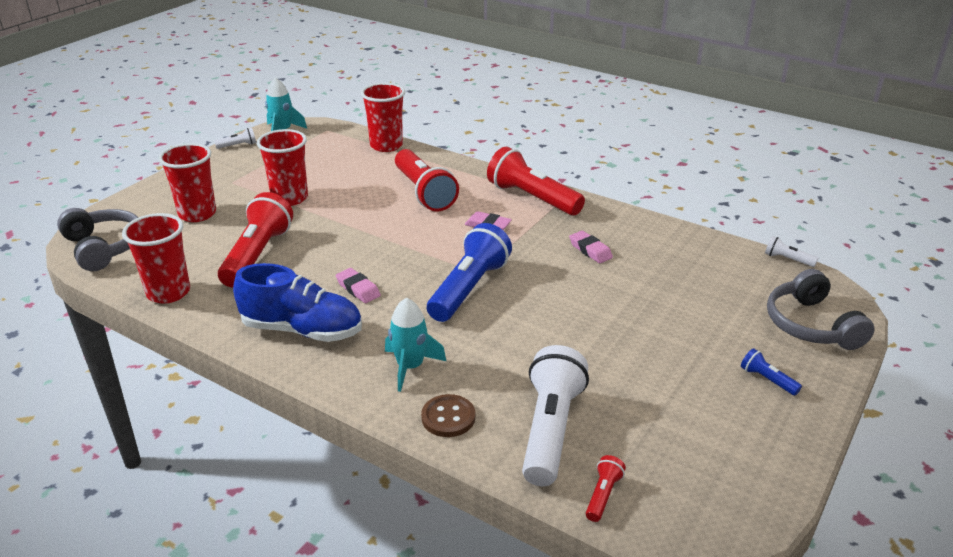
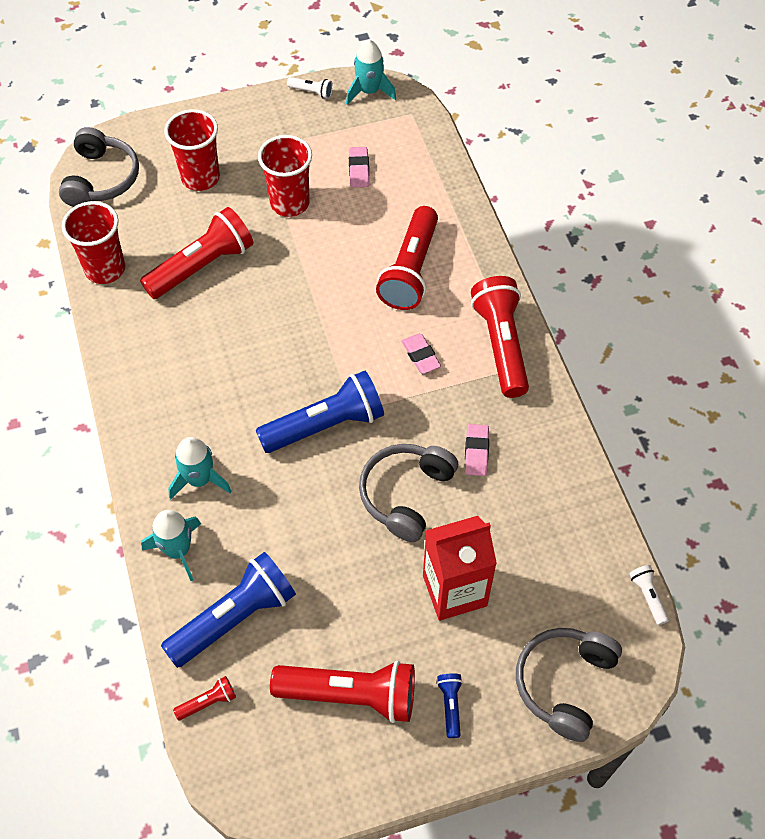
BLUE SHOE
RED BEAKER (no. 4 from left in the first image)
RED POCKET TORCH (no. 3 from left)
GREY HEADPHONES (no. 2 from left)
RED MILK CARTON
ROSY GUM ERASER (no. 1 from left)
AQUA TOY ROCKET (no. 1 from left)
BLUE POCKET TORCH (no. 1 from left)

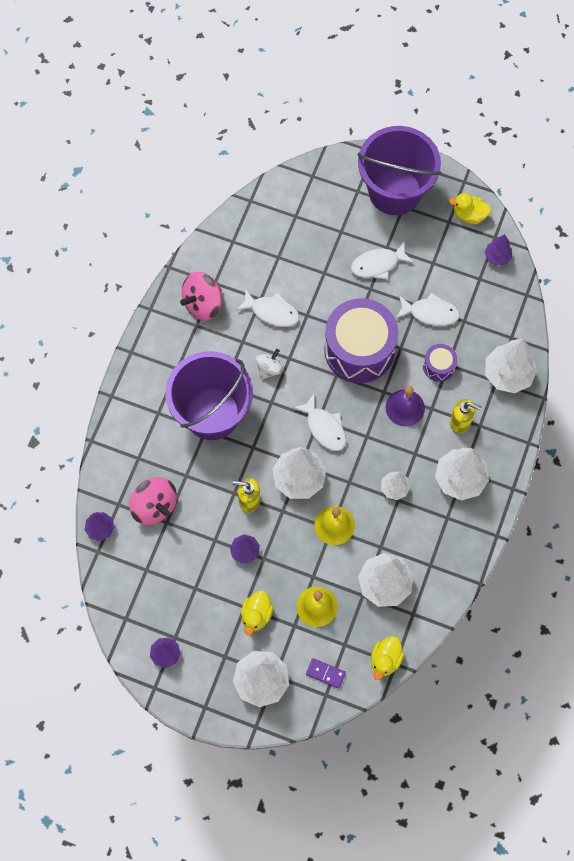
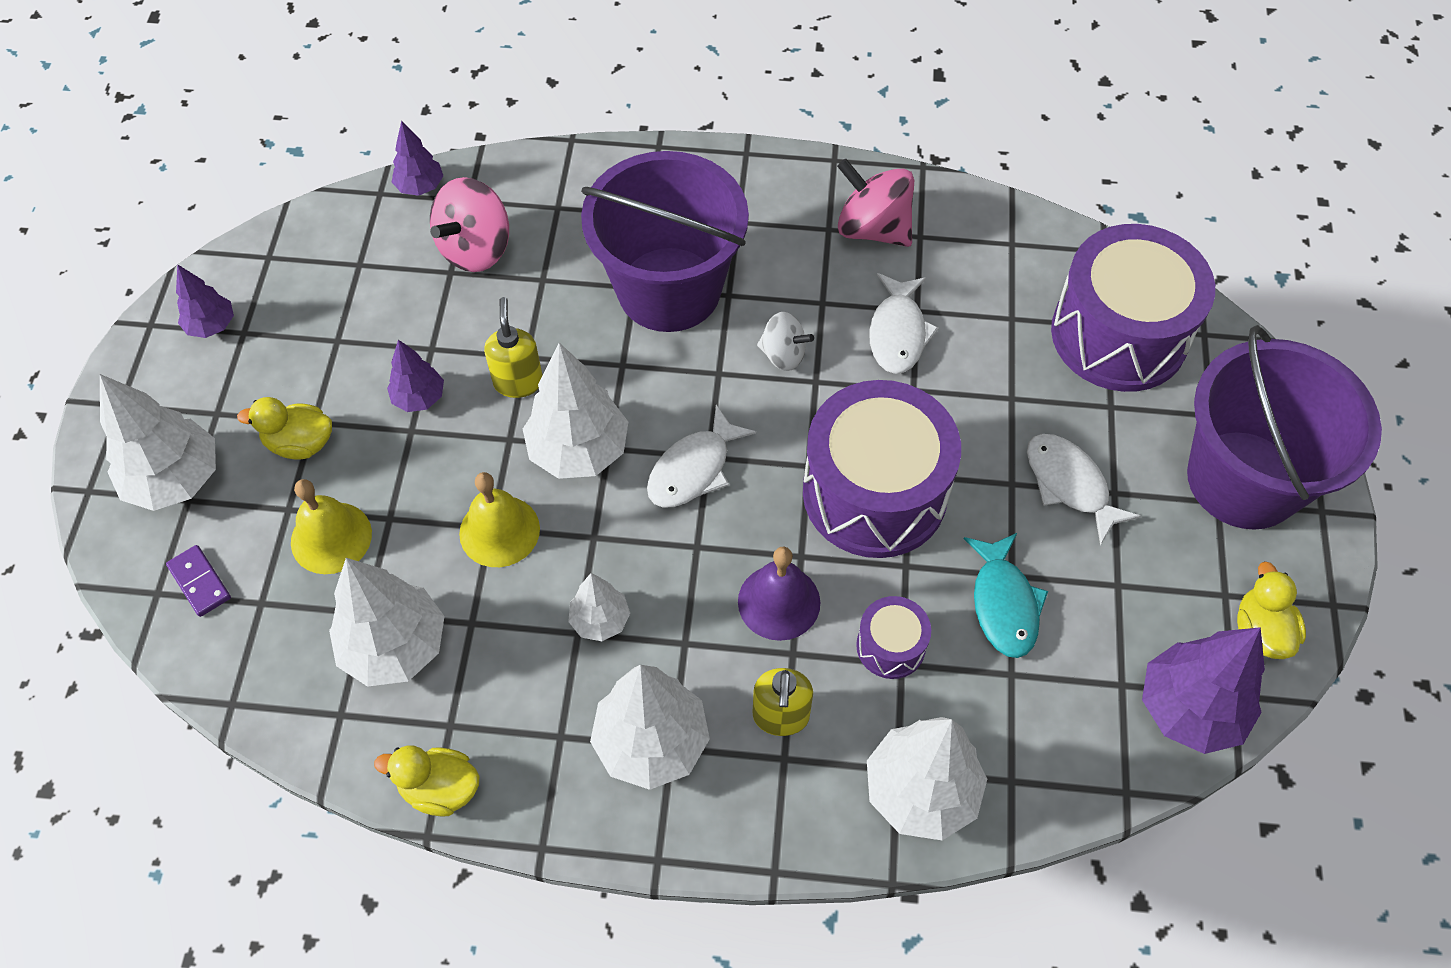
ROYAL PURPLE SNARE DRUM (no. 3 from left)
BRIGHT YELLOW DUCK (no. 2 from left)
AQUA TOY FISH
ROYAL PURPLE DOMINO TILE
ROYAL PURPLE TOY TREE (no. 4 from left)

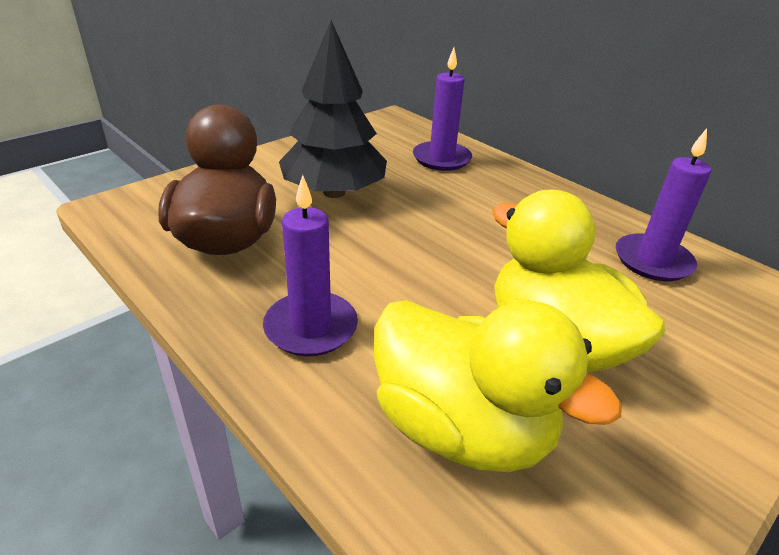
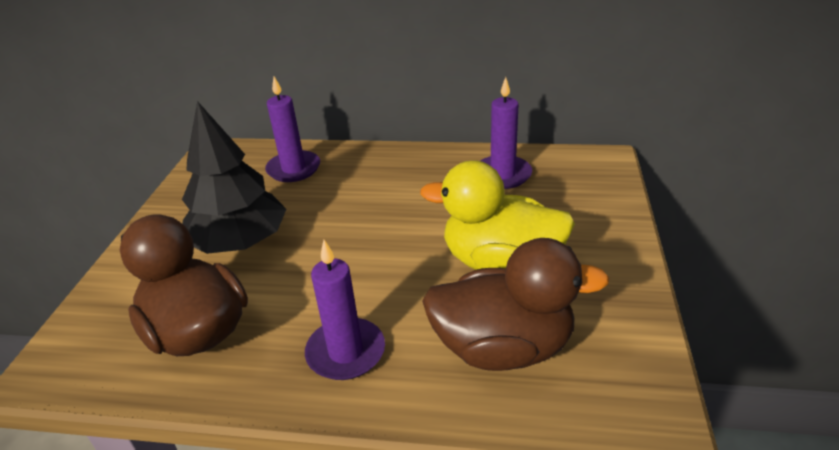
RUSSET DUCK (no. 2 from left)

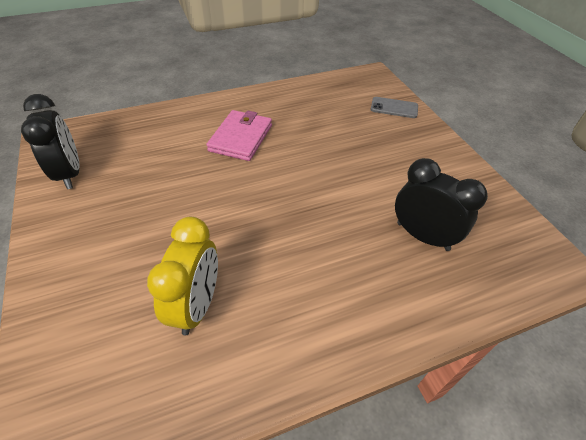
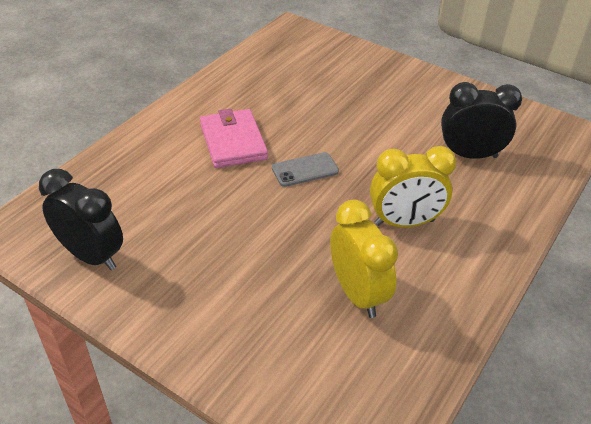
BRIGHT YELLOW ALARM CLOCK (no. 2 from left)
GREY MOBILE PHONE

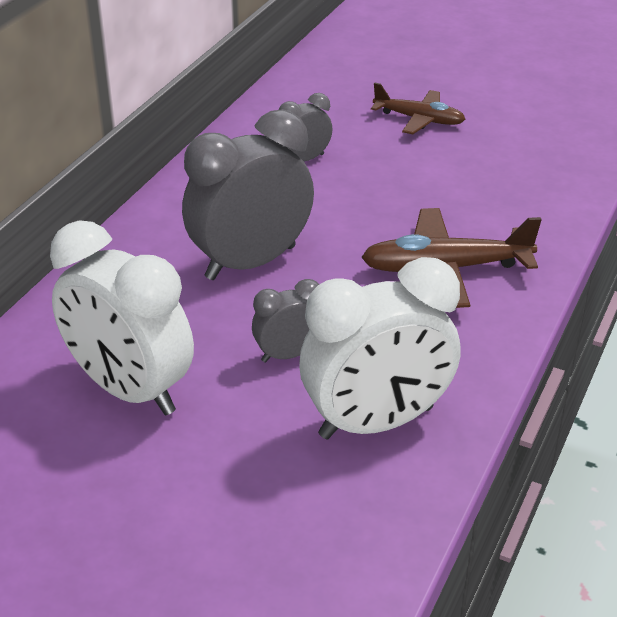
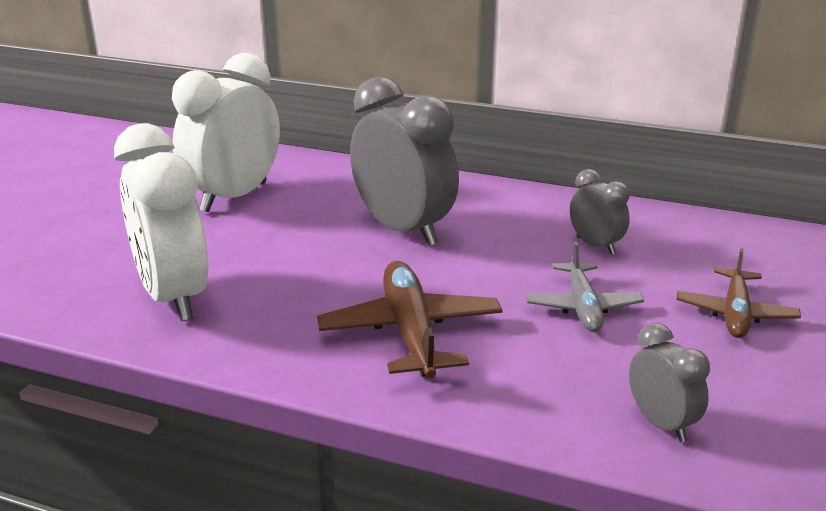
GREY TOY PLANE
GREY ALARM CLOCK (no. 3 from left)

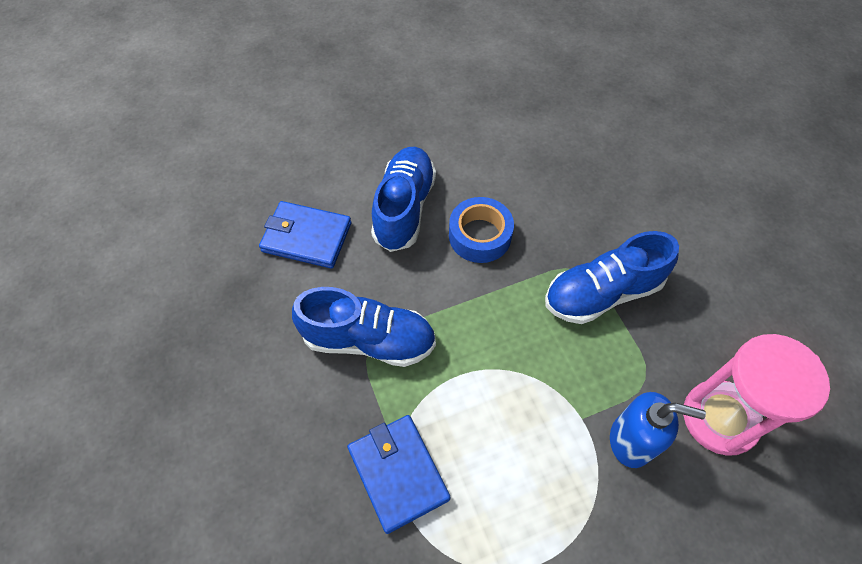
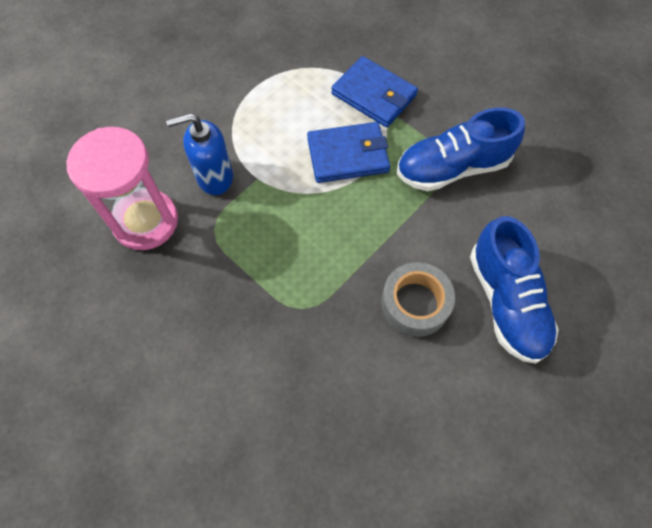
BLUE SHOE (no. 3 from left in the first image)
BLUE CARD WALLET (no. 1 from left)
GREY ROLL OF TAPE

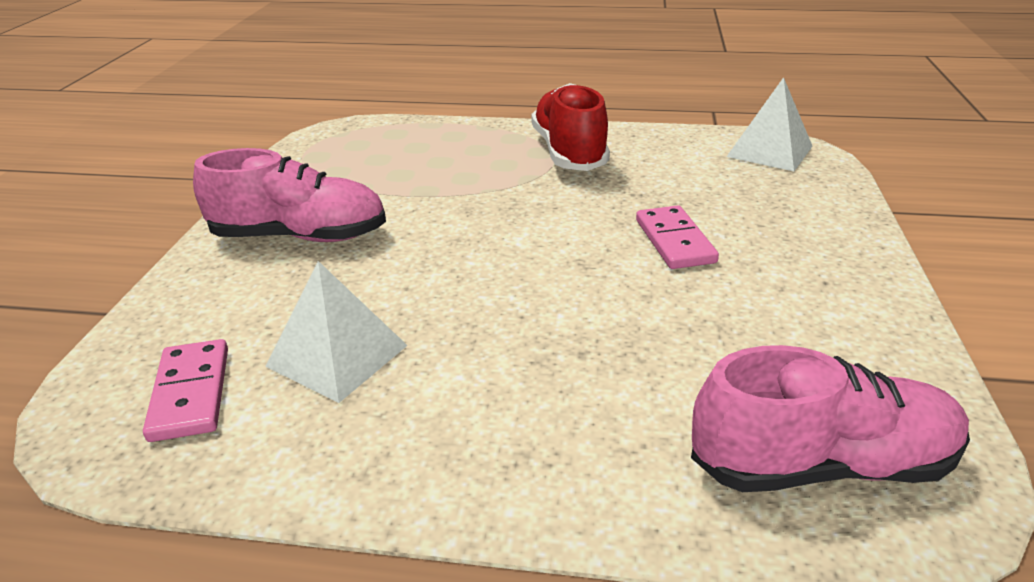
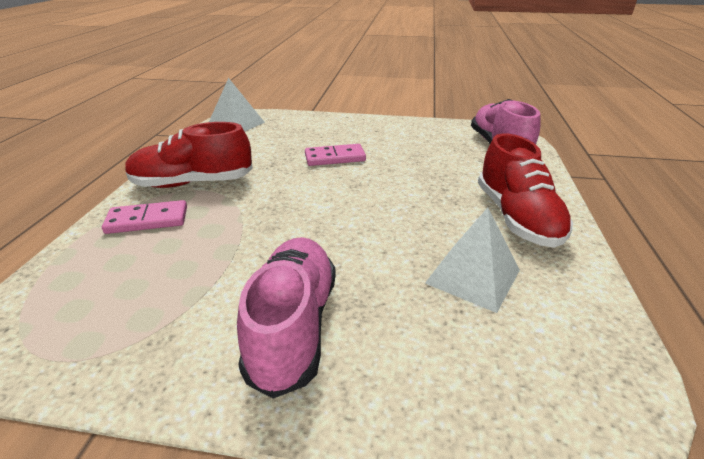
RED SHOE (no. 2 from left)
ROSY DOMINO TILE (no. 1 from left)

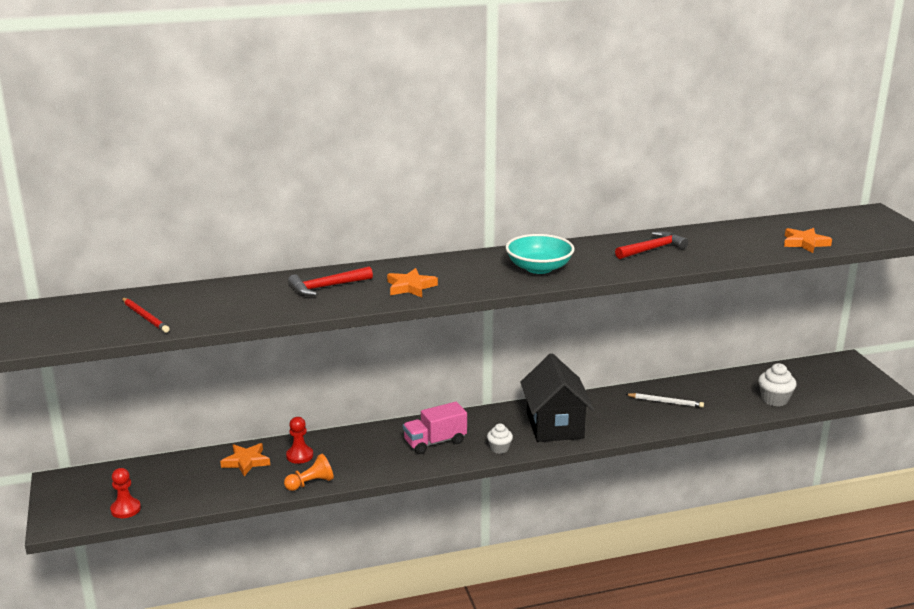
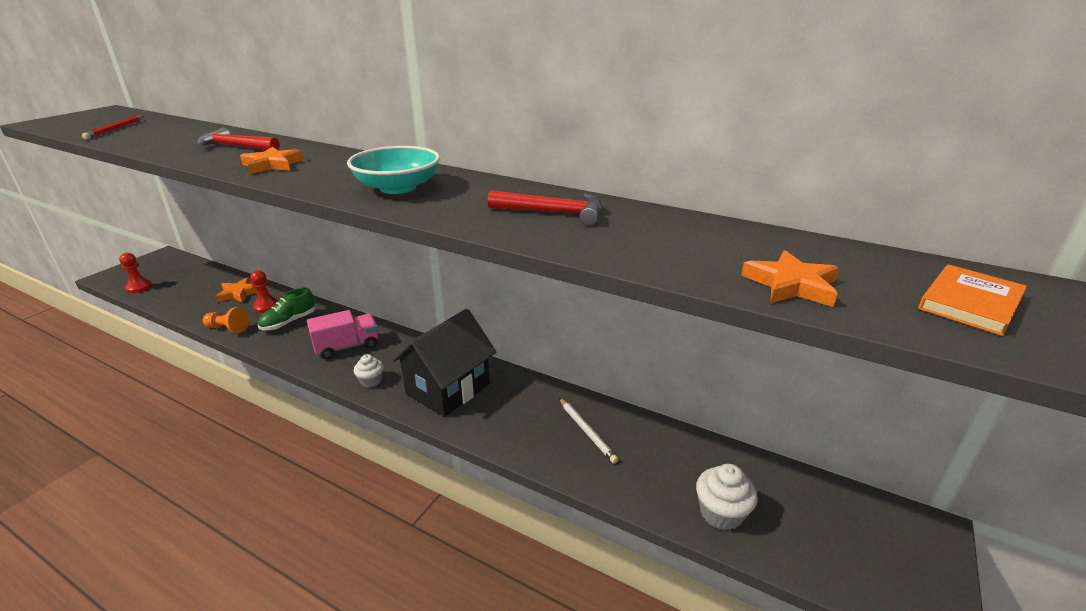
GREEN SHOE
ORANGE HARDCOVER
ROSY TRUCK

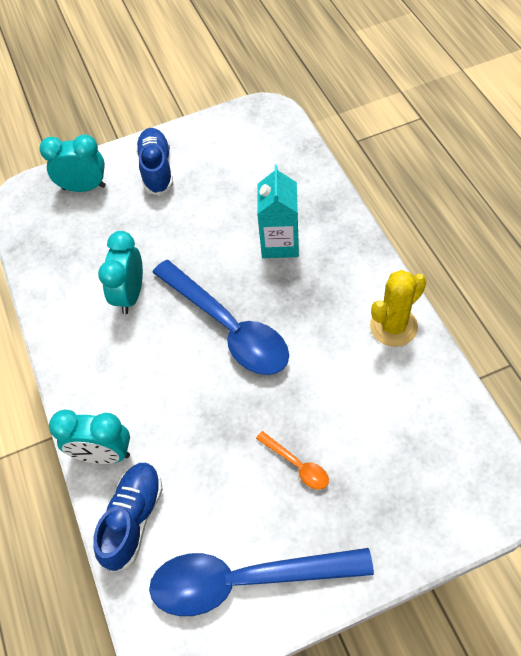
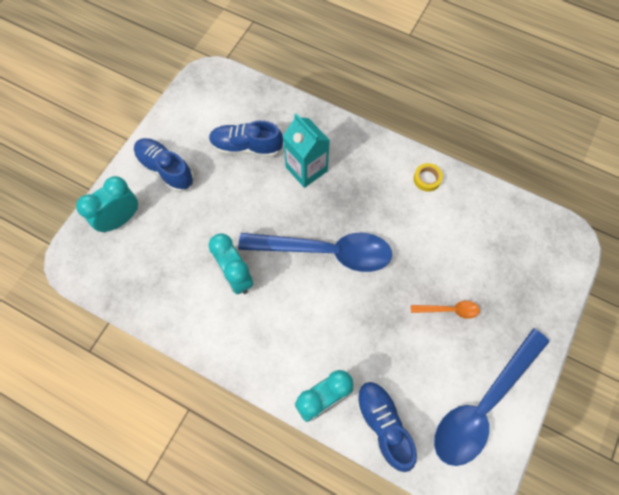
BLUE SHOE (no. 2 from left)
BRIGHT YELLOW ROLL OF TAPE

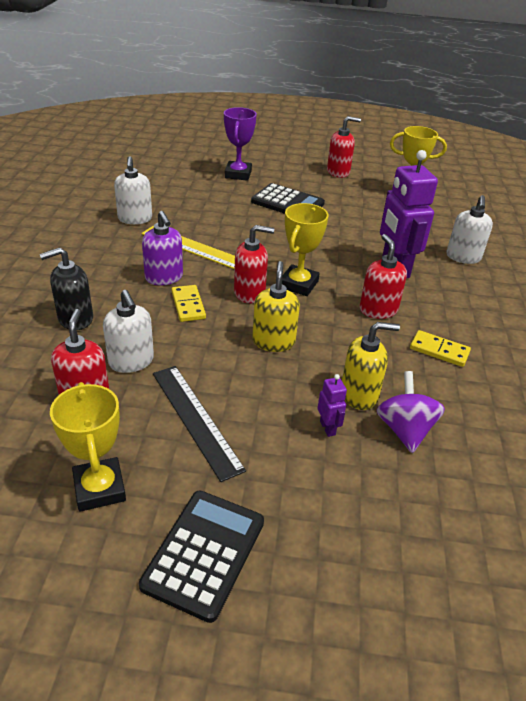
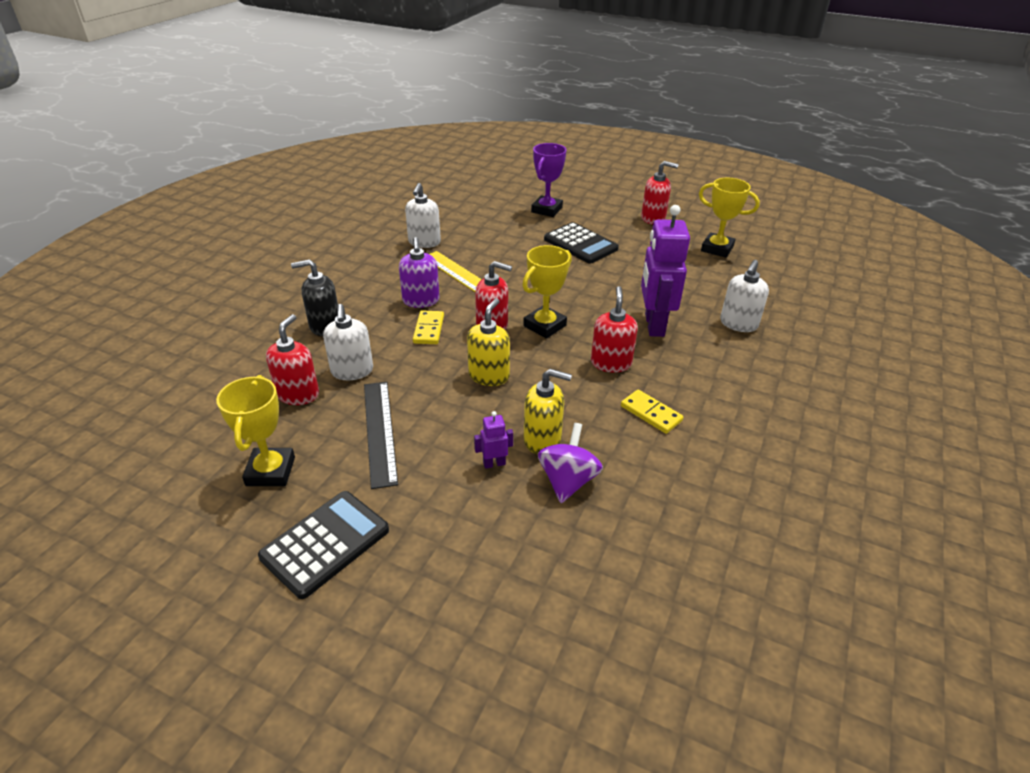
ROYAL PURPLE ROBOT FIGURE (no. 1 from left)

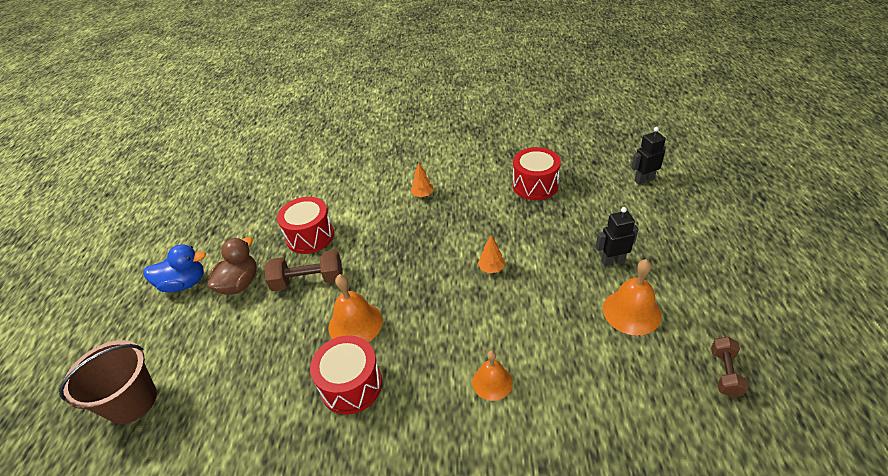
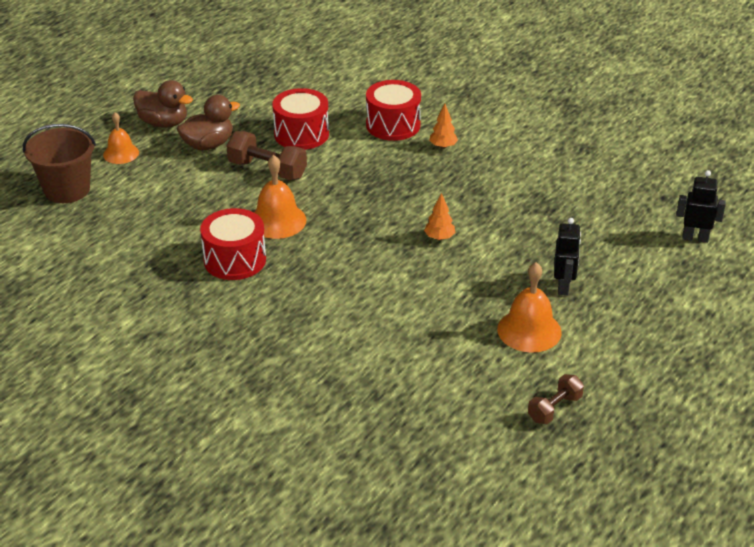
ORANGE BELL (no. 1 from left)
RED SNARE DRUM (no. 3 from left)
RUSSET DUCK (no. 1 from left)
BLACK ROBOT FIGURE (no. 1 from left)

